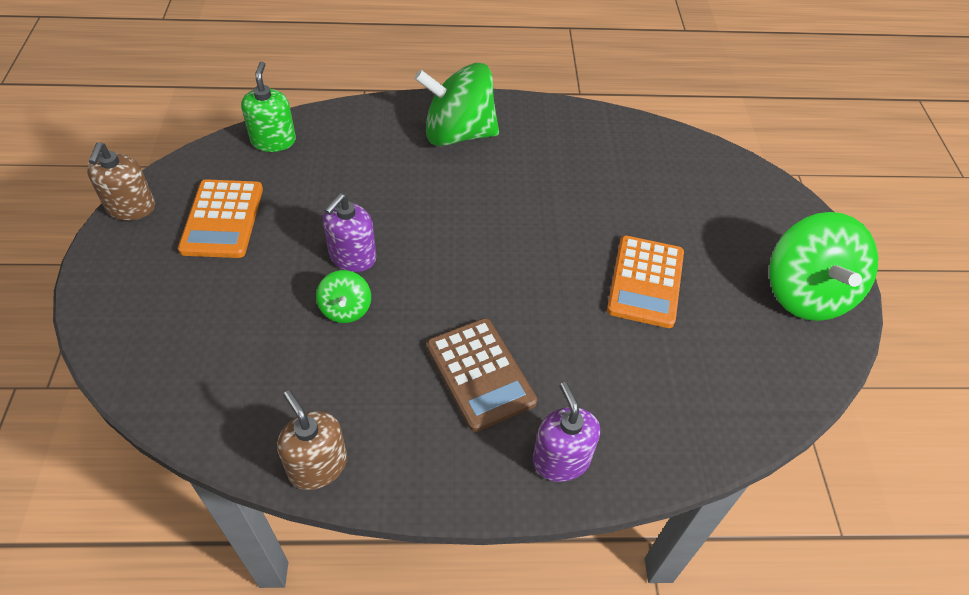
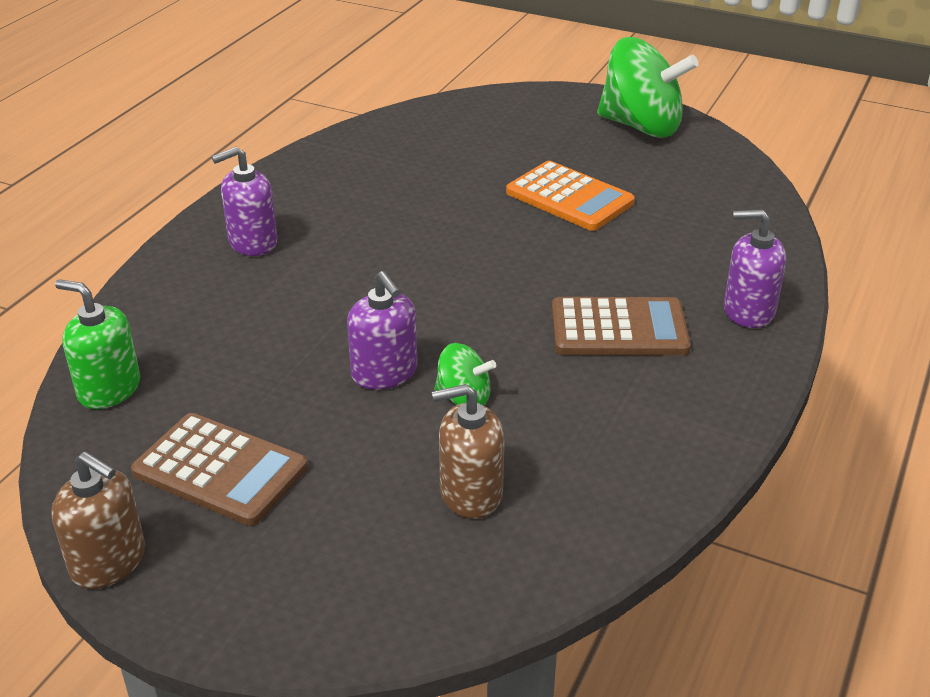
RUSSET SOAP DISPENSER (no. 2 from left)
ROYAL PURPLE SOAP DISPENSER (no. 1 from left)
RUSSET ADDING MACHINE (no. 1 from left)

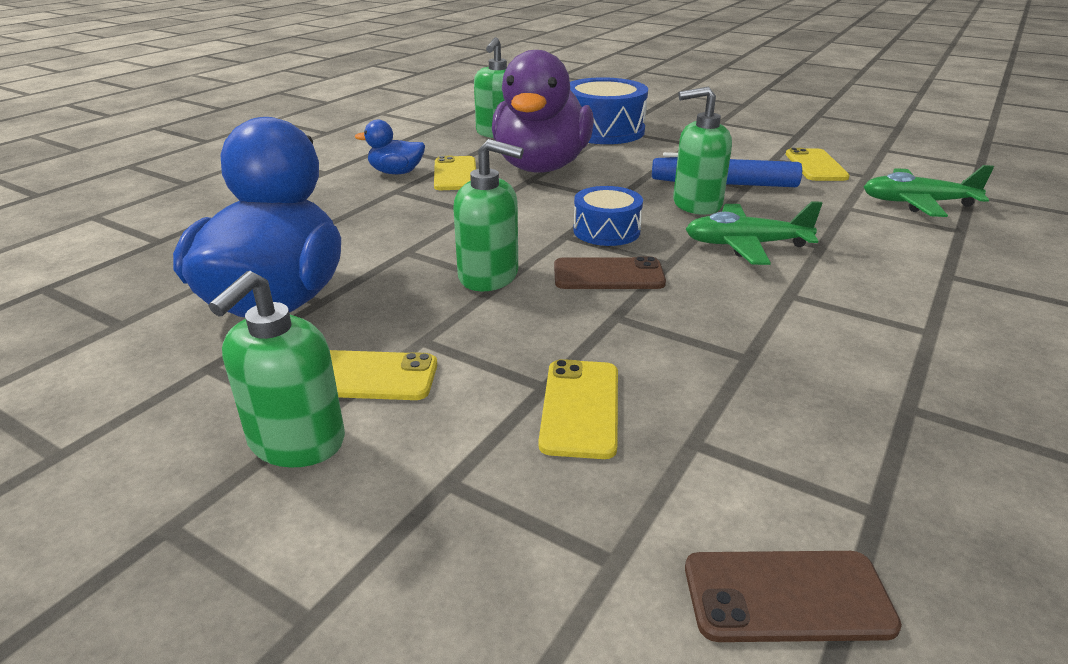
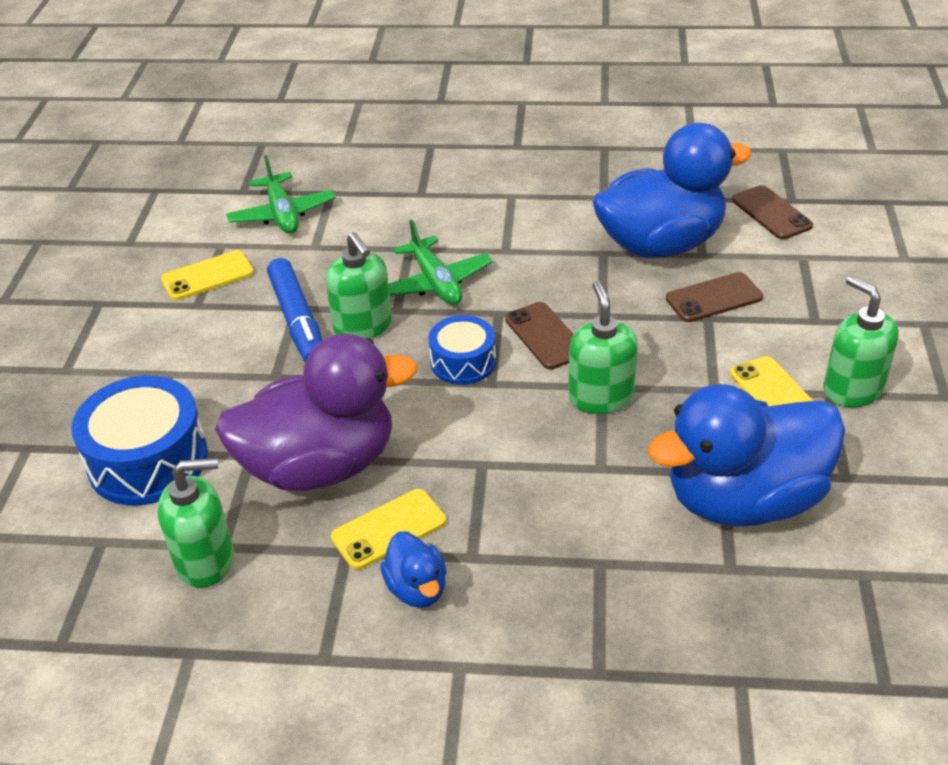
BLUE DUCK (no. 2 from left)
RUSSET MOBILE PHONE (no. 2 from left)
GREEN SOAP DISPENSER (no. 4 from left)

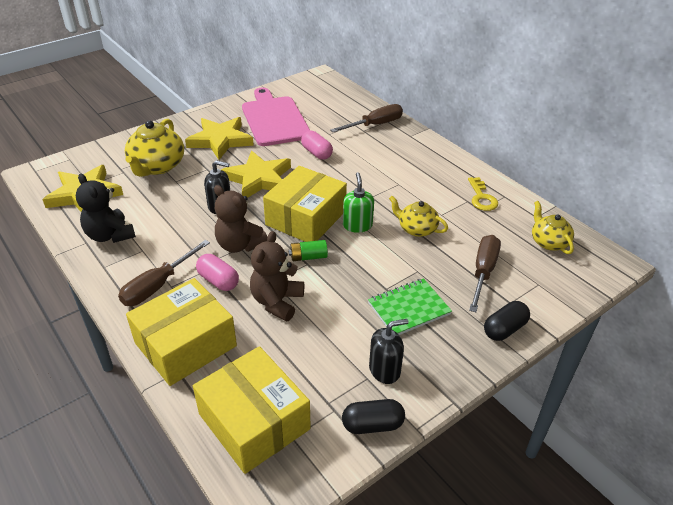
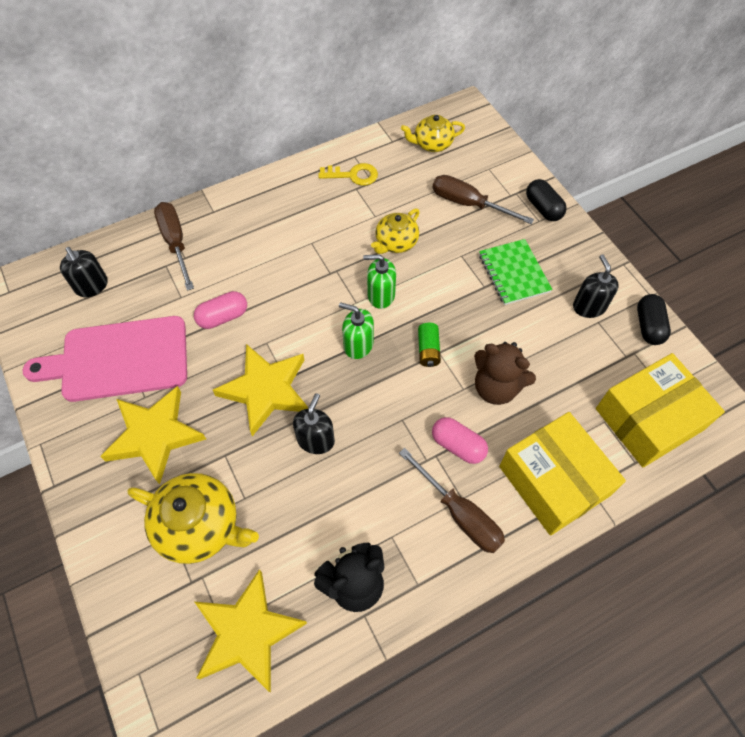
RUSSET TEDDY (no. 1 from left in the first image)
BLACK SOAP DISPENSER (no. 1 from left)
GREEN SOAP DISPENSER (no. 1 from left)
ROSY PILL SHAPE (no. 2 from left)

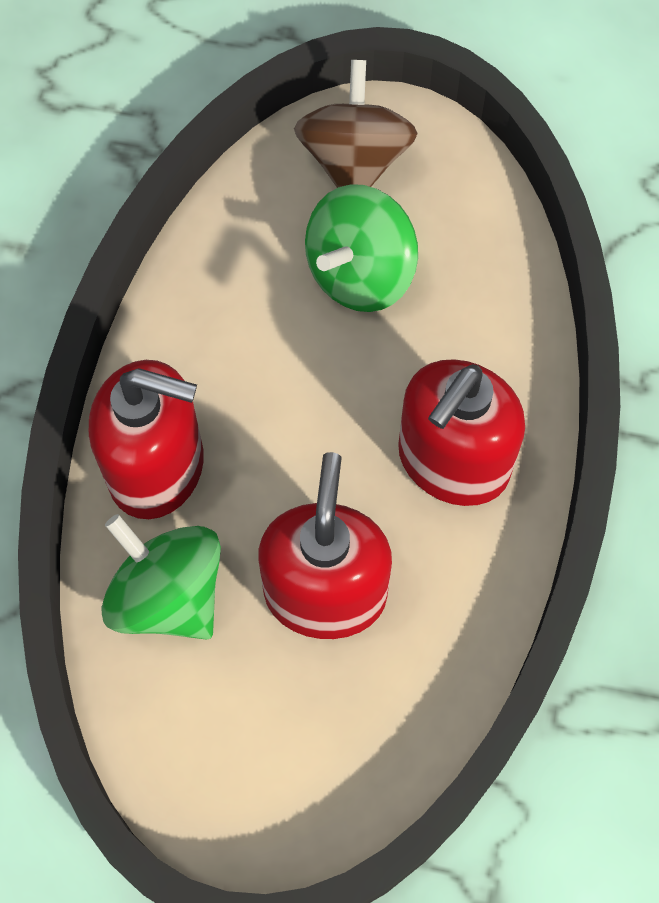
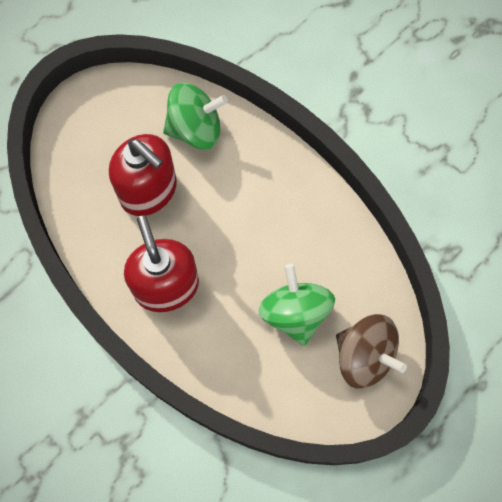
RED SOAP DISPENSER (no. 1 from left in the first image)

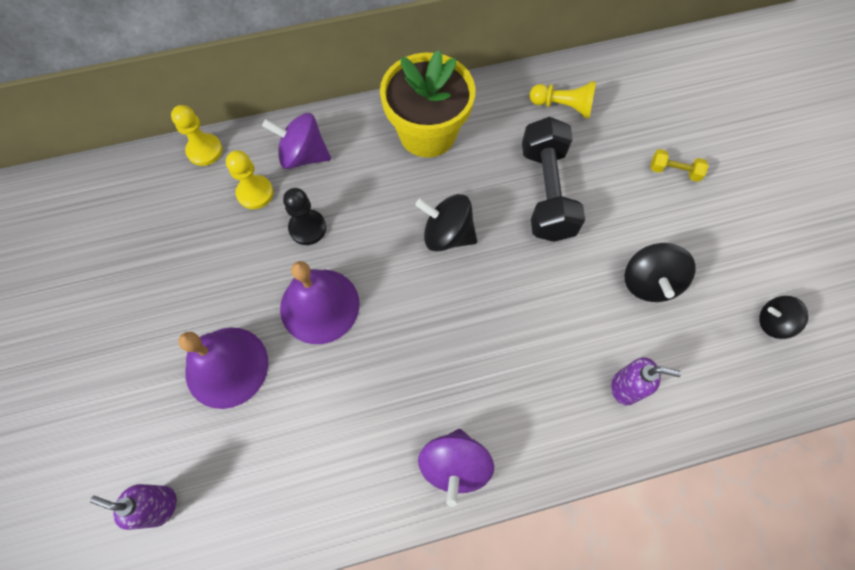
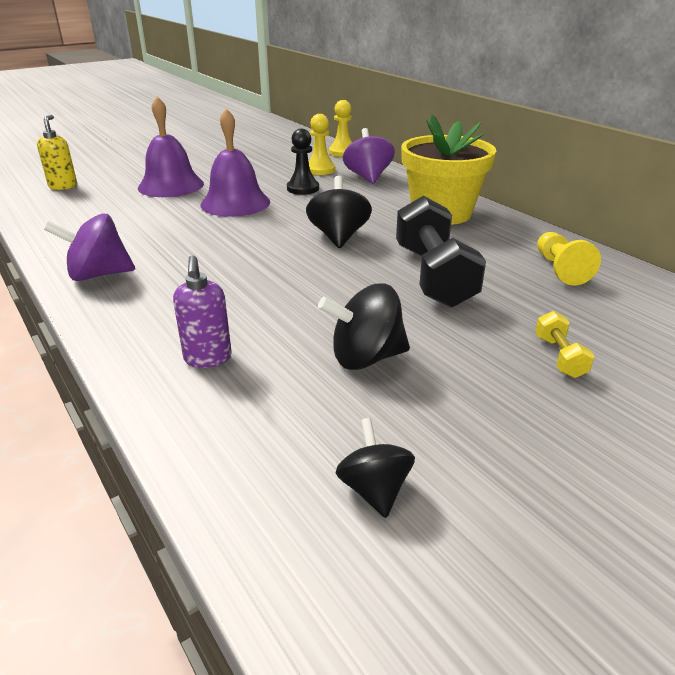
BRIGHT YELLOW SOAP DISPENSER
BLACK FREE WEIGHT

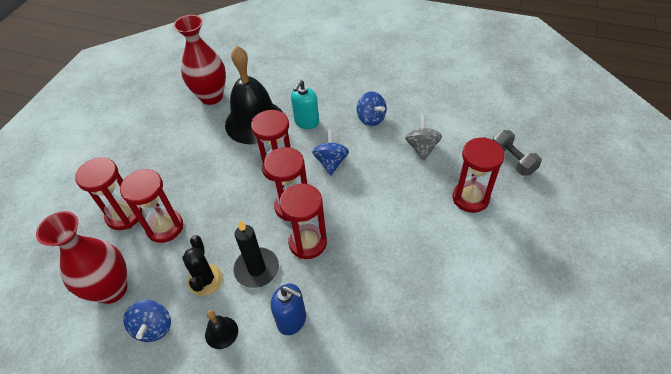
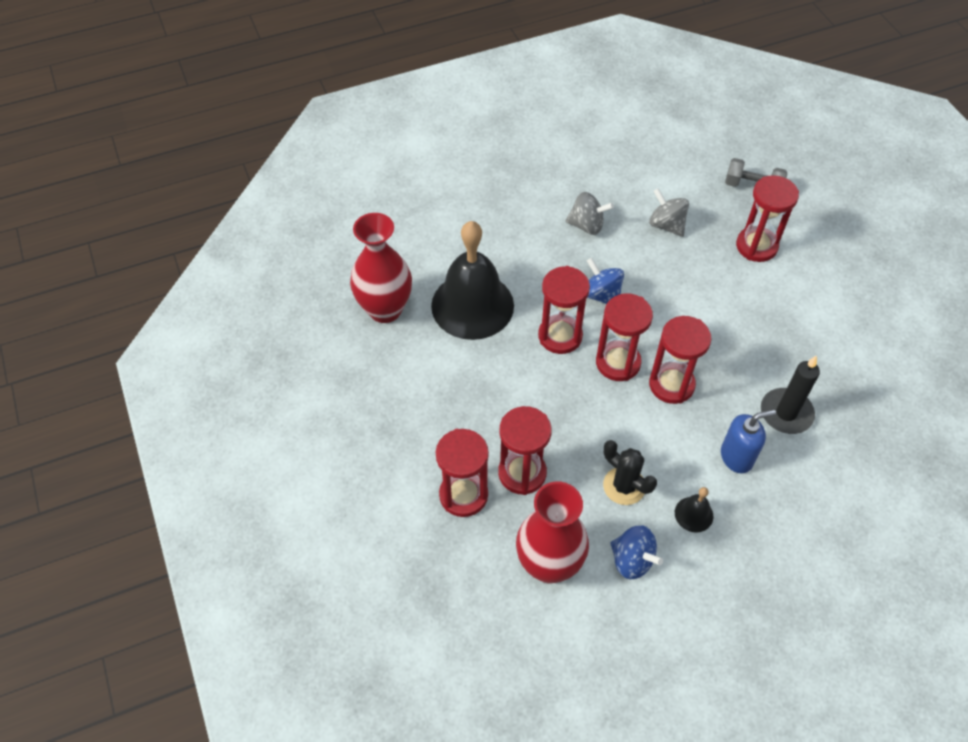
AQUA SOAP DISPENSER
BLACK WAX CANDLE
GREY TOY TOP (no. 1 from left)

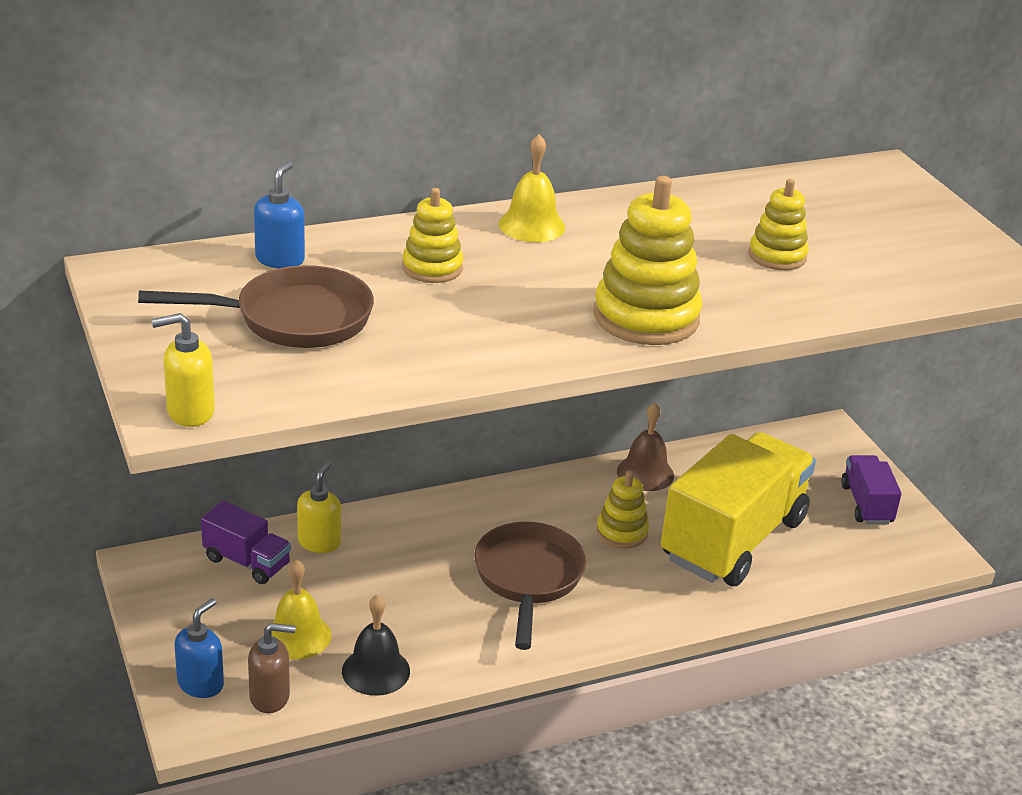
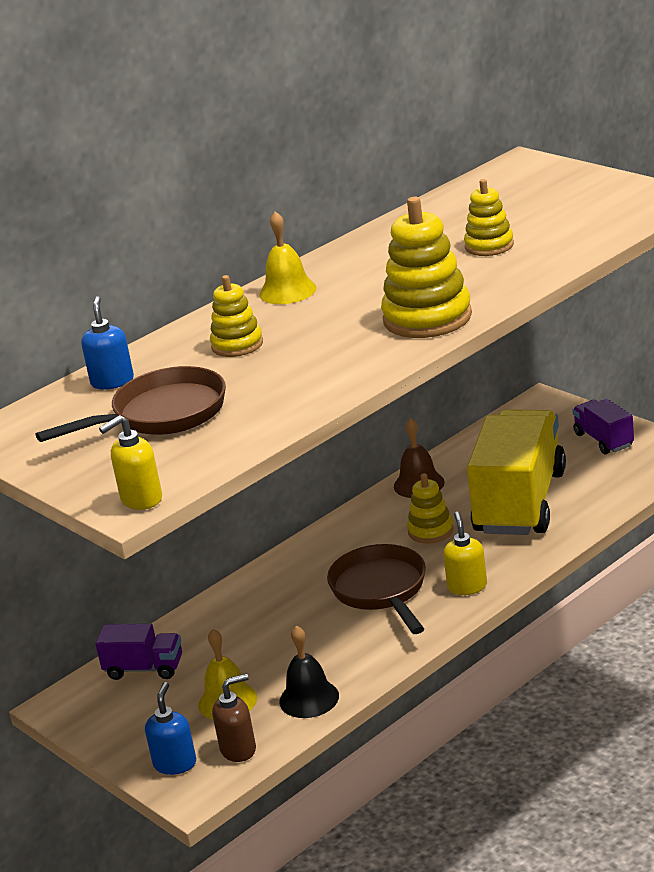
BRIGHT YELLOW SOAP DISPENSER (no. 2 from left)

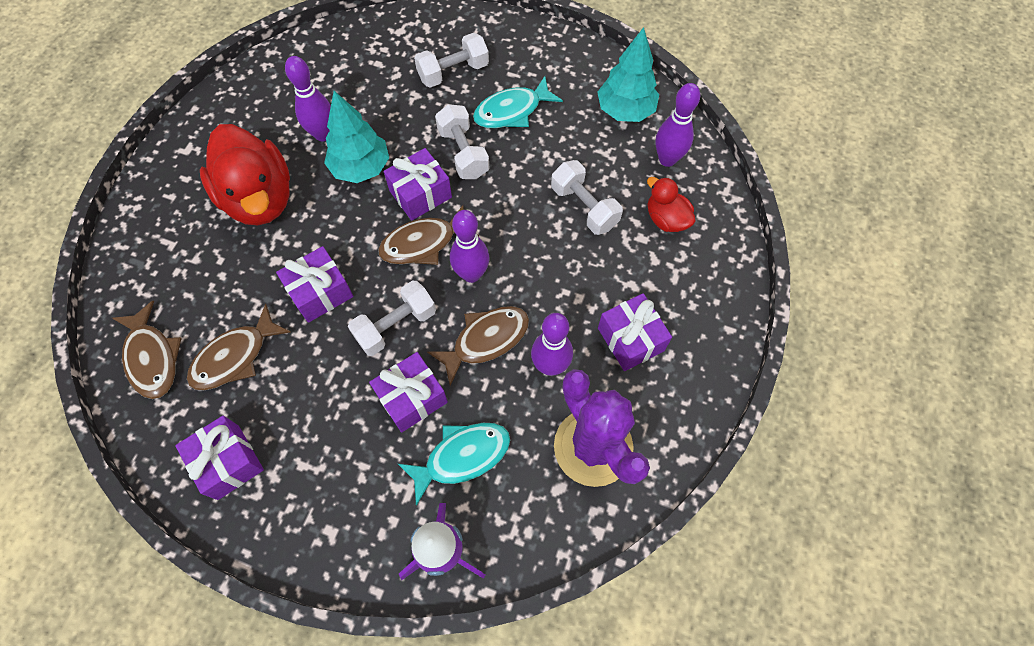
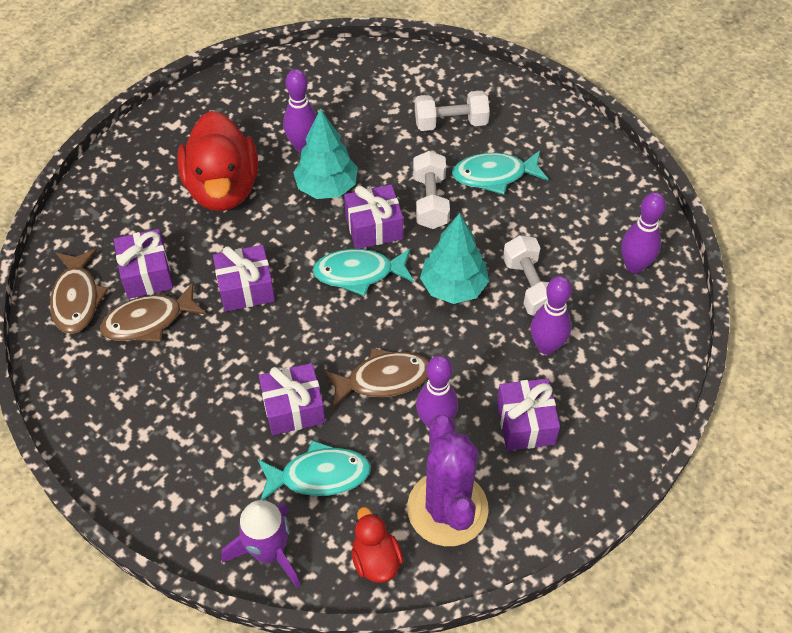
PURE WHITE FREE WEIGHT (no. 1 from left in the first image)
ROYAL PURPLE PRESENT (no. 1 from left)
ROYAL PURPLE TENPIN (no. 3 from left)
AQUA TOY TREE (no. 2 from left)
RED DUCK (no. 2 from left)
AQUA TOY FISH (no. 2 from left)

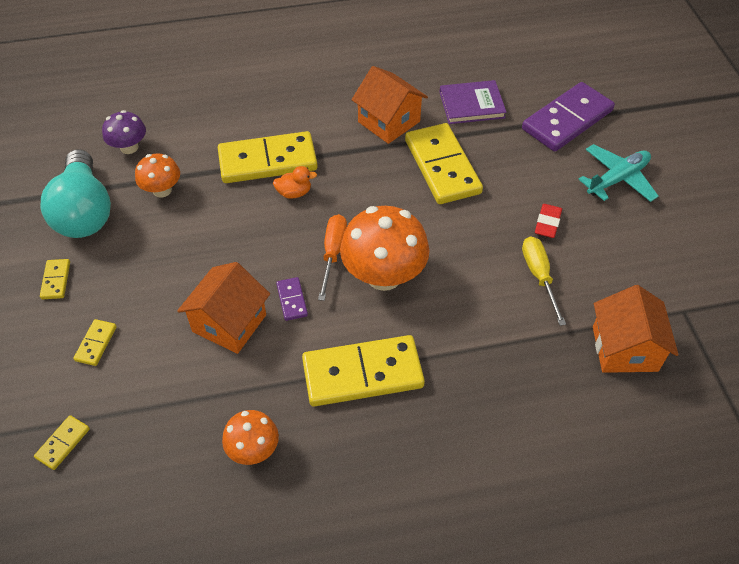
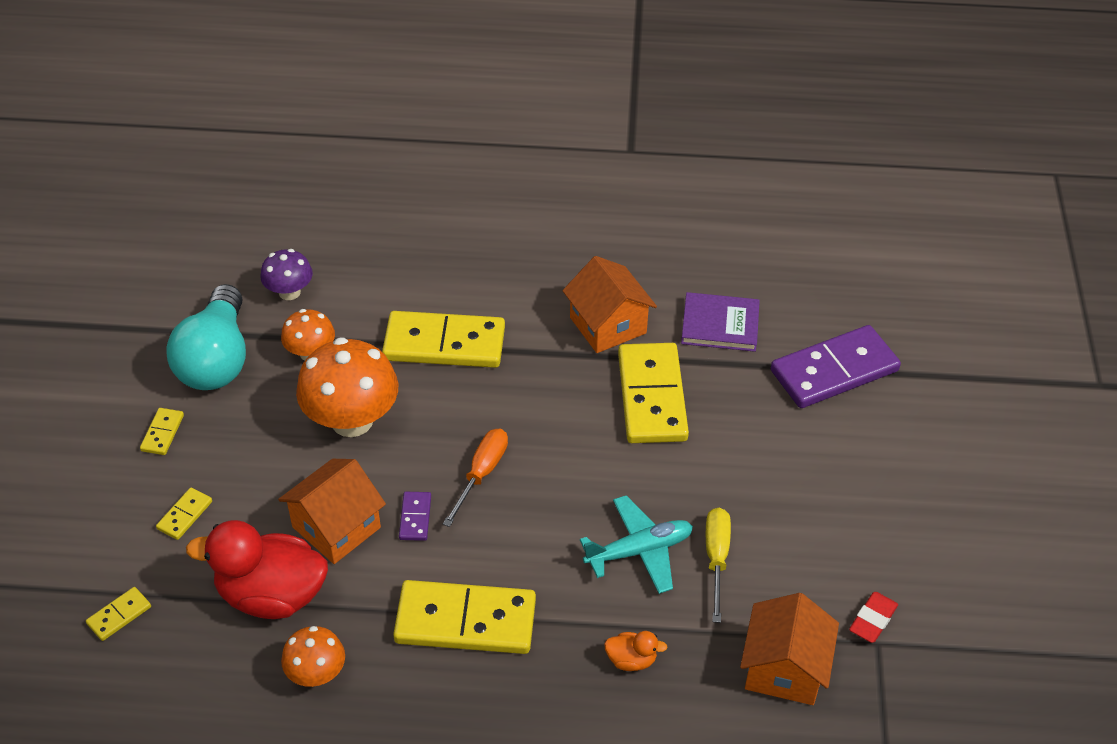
RED DUCK
ORANGE DUCK
ORANGE TOADSTOOL (no. 3 from left)
RED GUM ERASER
AQUA TOY PLANE

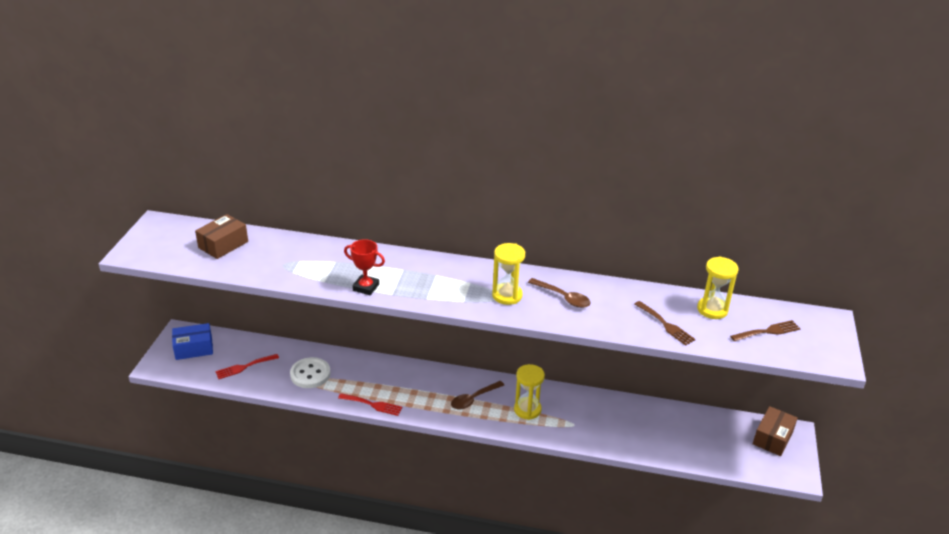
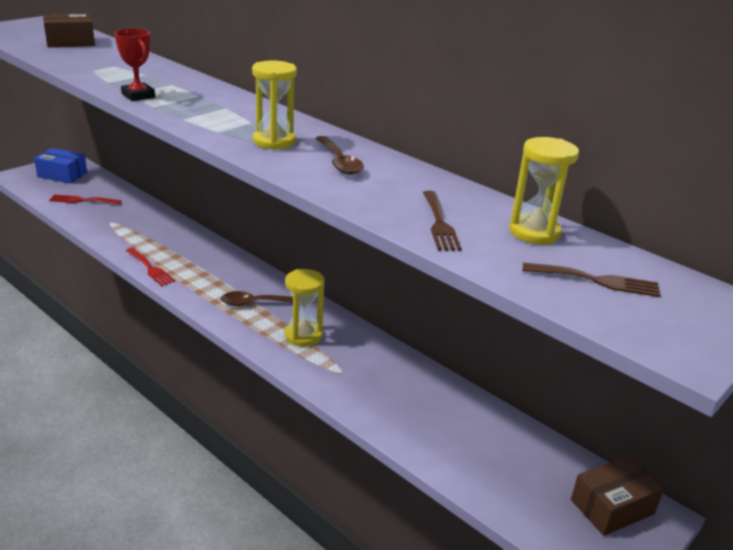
PURE WHITE SEWING BUTTON

